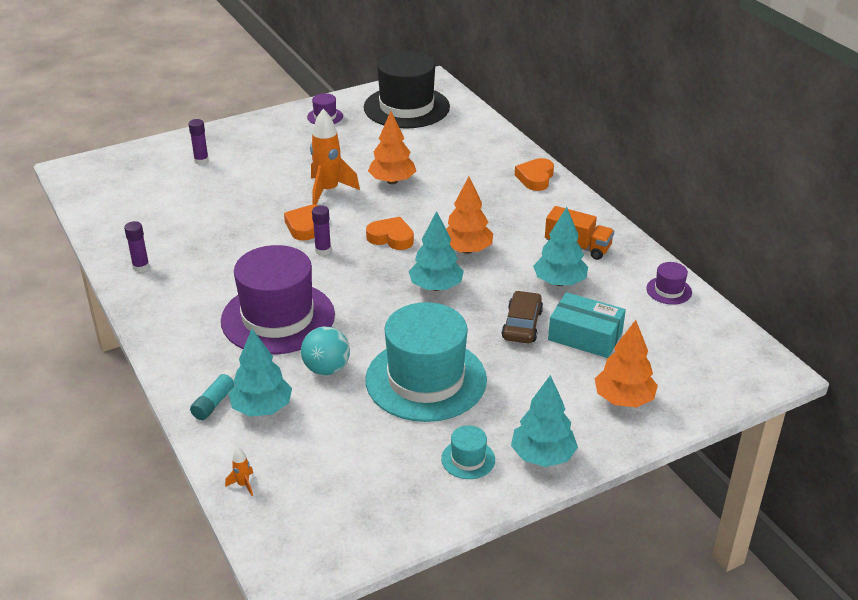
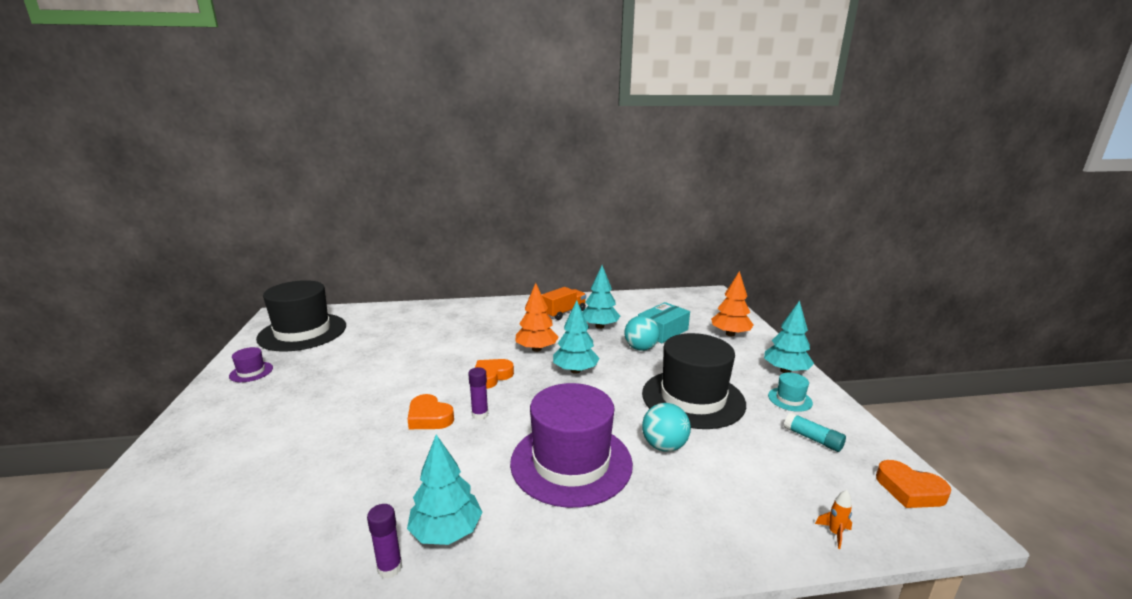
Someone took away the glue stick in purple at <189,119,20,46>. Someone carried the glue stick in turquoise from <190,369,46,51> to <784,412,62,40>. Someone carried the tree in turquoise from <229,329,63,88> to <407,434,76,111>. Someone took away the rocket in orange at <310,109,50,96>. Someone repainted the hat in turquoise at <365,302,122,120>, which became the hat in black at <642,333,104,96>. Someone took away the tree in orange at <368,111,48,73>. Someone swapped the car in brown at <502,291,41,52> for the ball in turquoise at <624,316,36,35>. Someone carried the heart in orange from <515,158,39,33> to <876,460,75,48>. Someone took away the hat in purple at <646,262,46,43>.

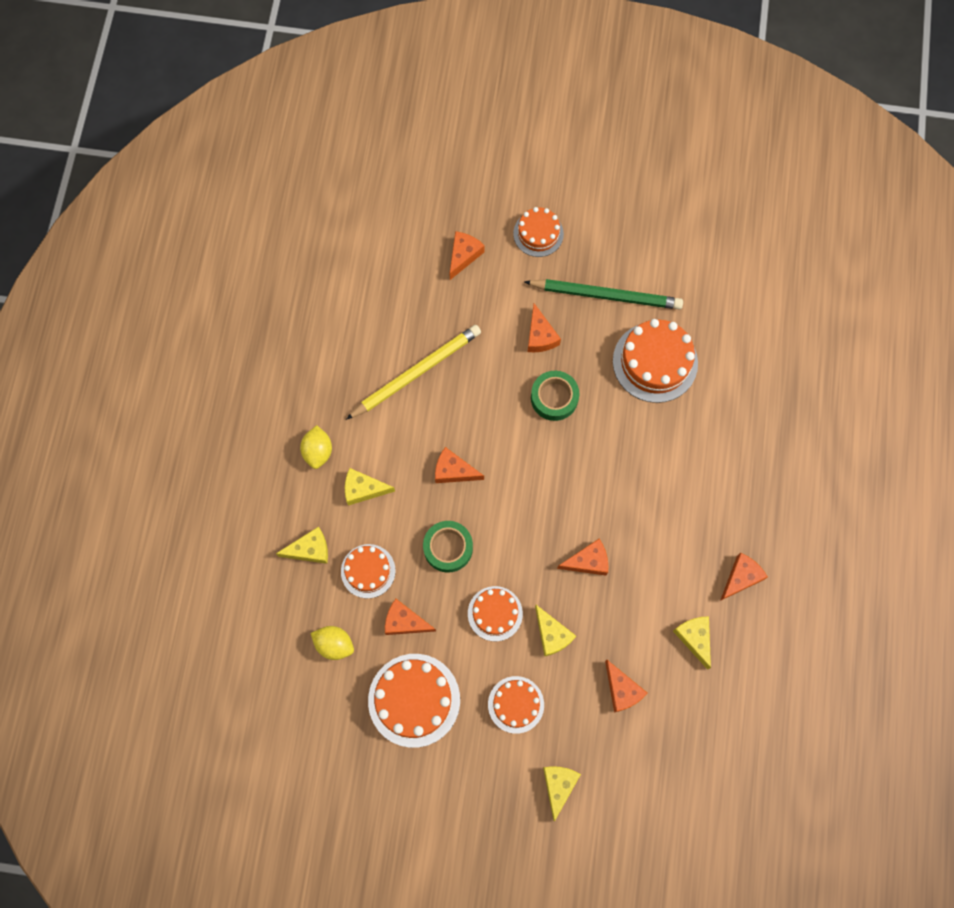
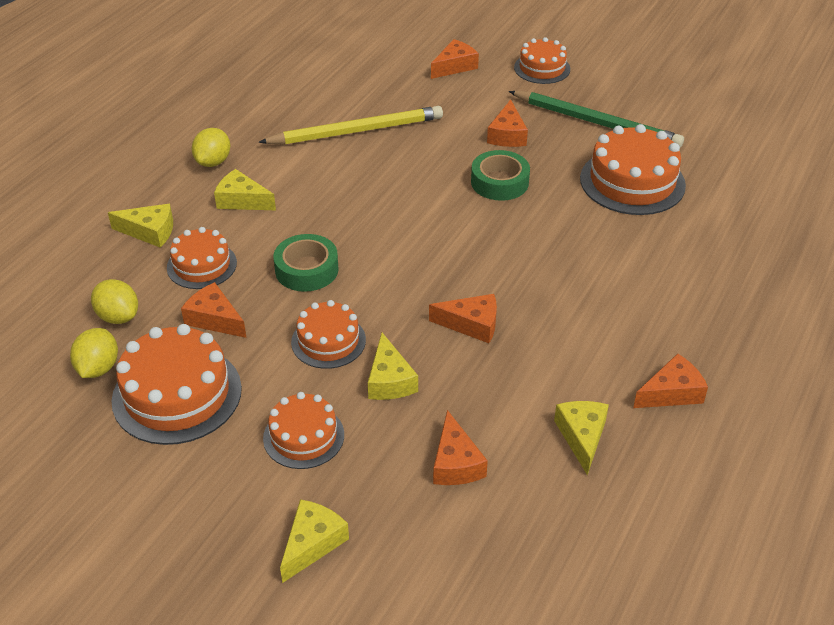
Someone took away the cheese in orange at <435,447,49,36>. Someone put down the lemon in yellow at <70,328,48,50>.

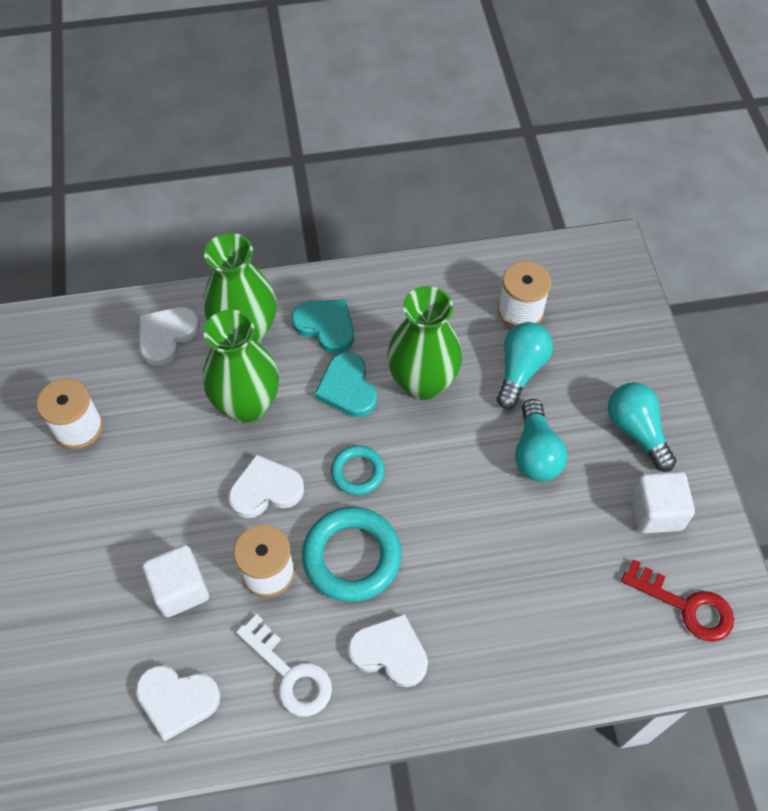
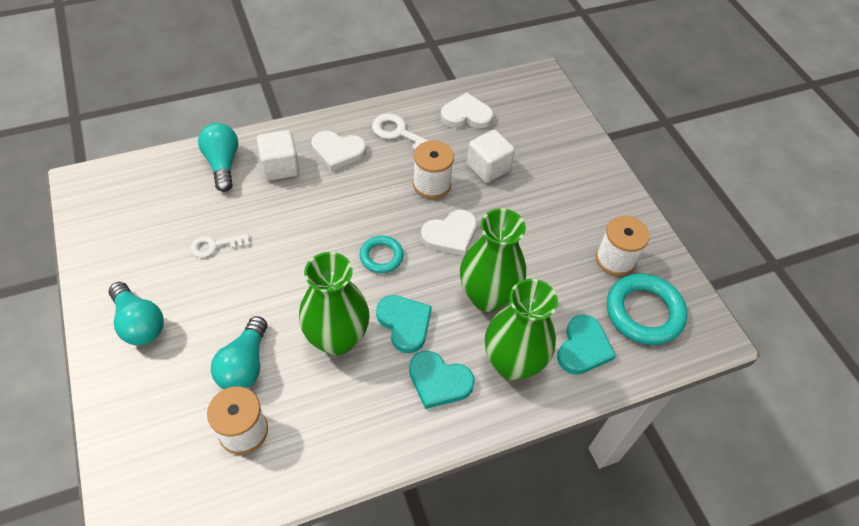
Someone repainted the heart in white at <139,307,61,59>, which became the heart in turquoise at <557,314,59,61>. Someone carried the ring in turquoise from <302,507,100,95> to <607,273,80,72>. Someone carried the light bulb in turquoise from <515,399,53,83> to <198,123,40,69>. Someone took away the key in red at <621,559,113,83>. Someone carried the cube in white from <631,472,64,62> to <257,130,42,51>. Someone put down the key in white at <190,234,60,23>.

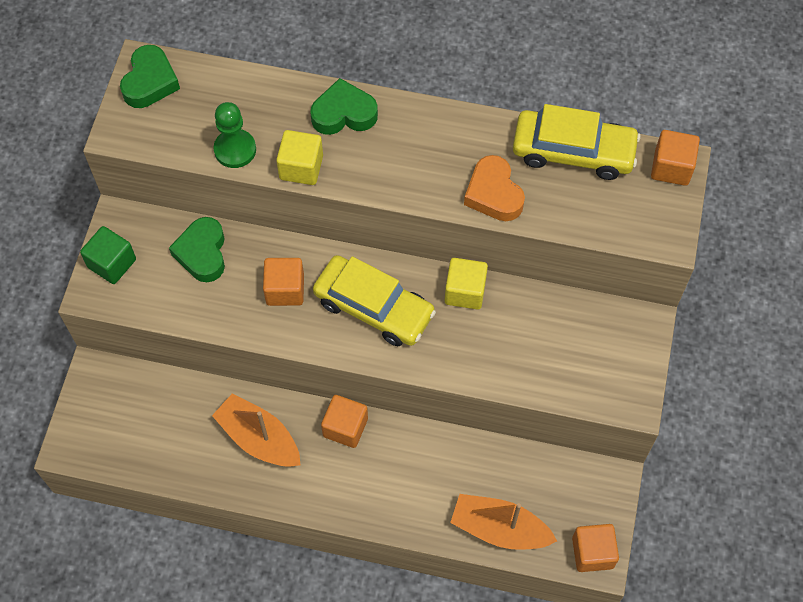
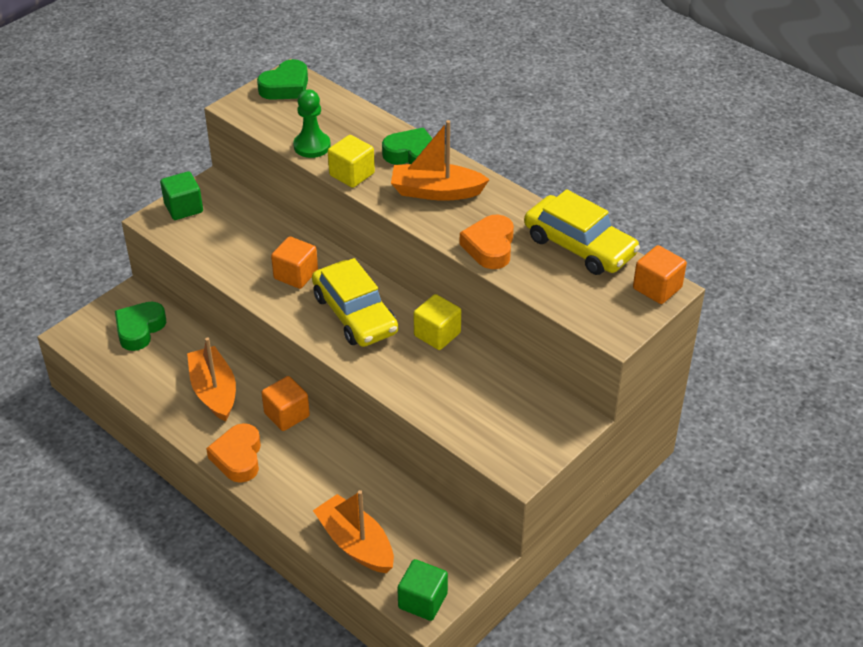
Someone carried the heart in green from <169,217,56,65> to <115,302,51,49>. Someone repainted the cube in orange at <572,524,47,48>, which became the cube in green at <397,559,51,62>. Someone put down the heart in orange at <206,423,55,60>. Someone put down the boat in orange at <391,120,99,81>.

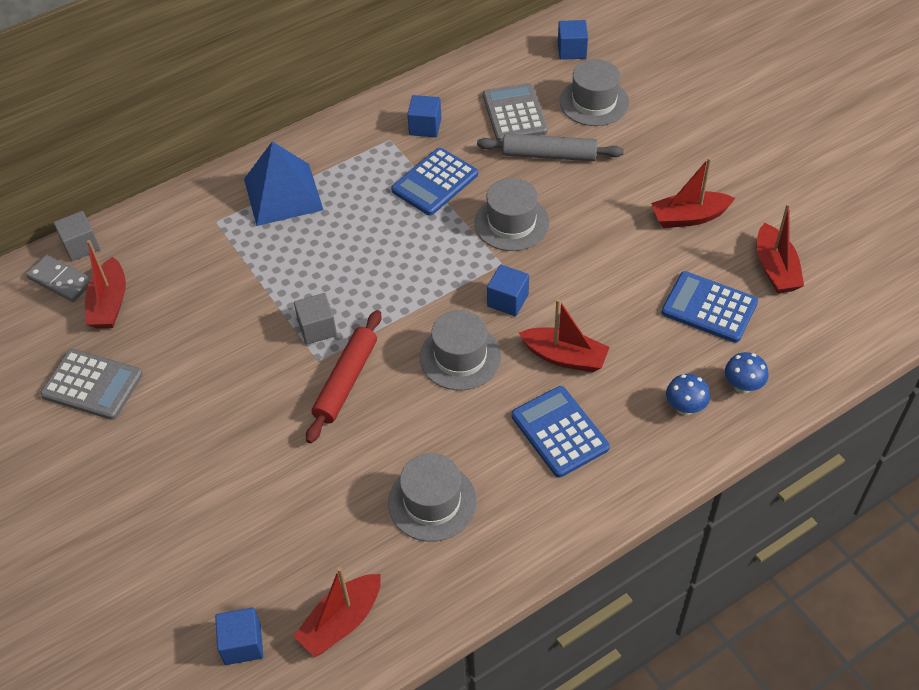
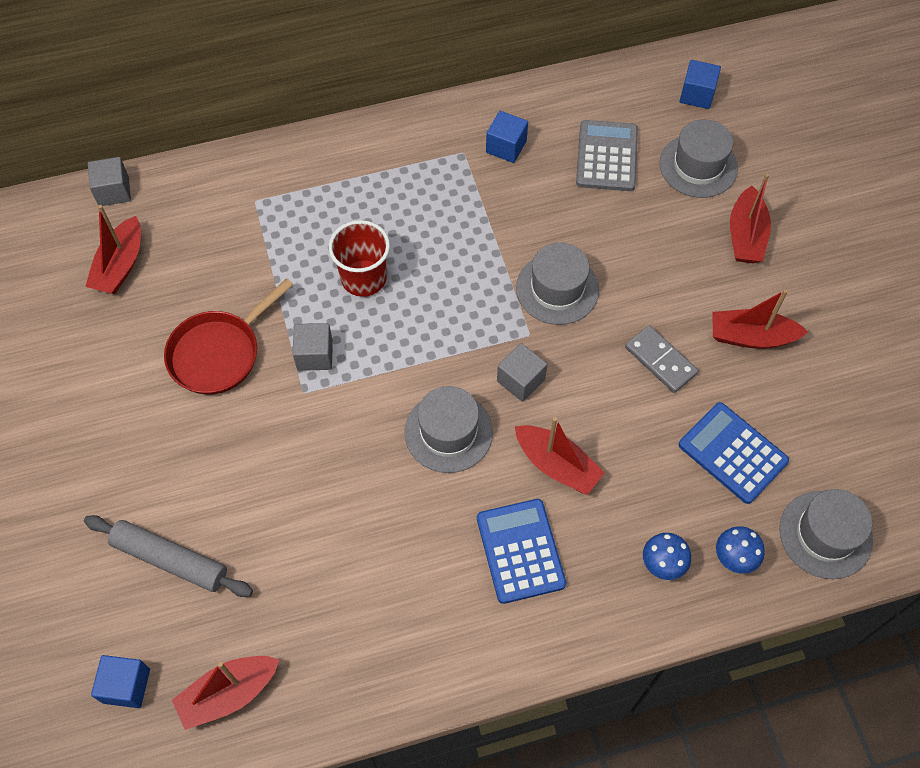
Someone carried the domino in grey from <26,255,66,47> to <625,325,73,68>. Someone took away the calculator in grey at <40,349,103,71>. Someone took away the pyramid in blue at <244,141,79,85>. Someone took away the rolling pin in red at <306,310,75,133>. Someone carried the hat in grey from <388,453,89,89> to <779,489,94,90>. Someone took away the calculator in blue at <391,148,87,68>. Someone carried the rolling pin in grey from <477,134,147,27> to <84,515,169,82>. Someone repainted the cube in blue at <487,265,42,51>, which became the cube in grey at <497,343,50,59>. Someone carried the boat in red from <757,203,47,90> to <730,173,41,90>. Someone put down the pan in red at <164,278,129,117>. Someone put down the cup in red at <329,220,61,77>.

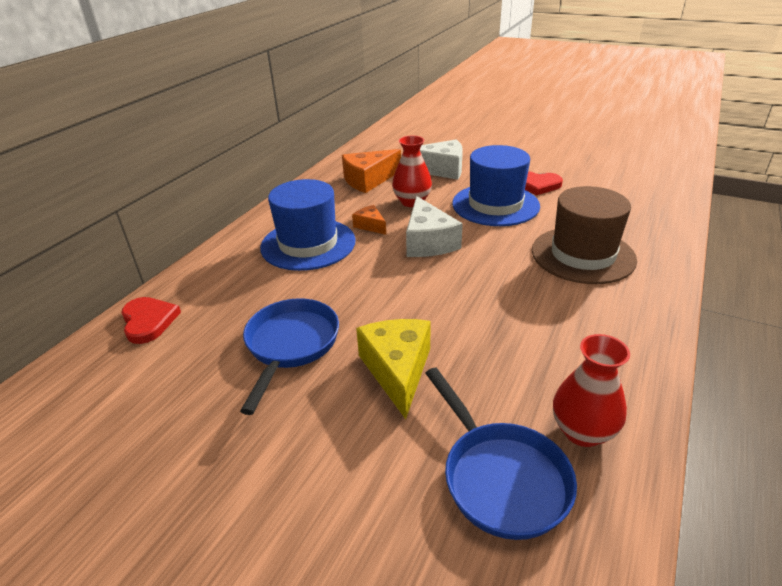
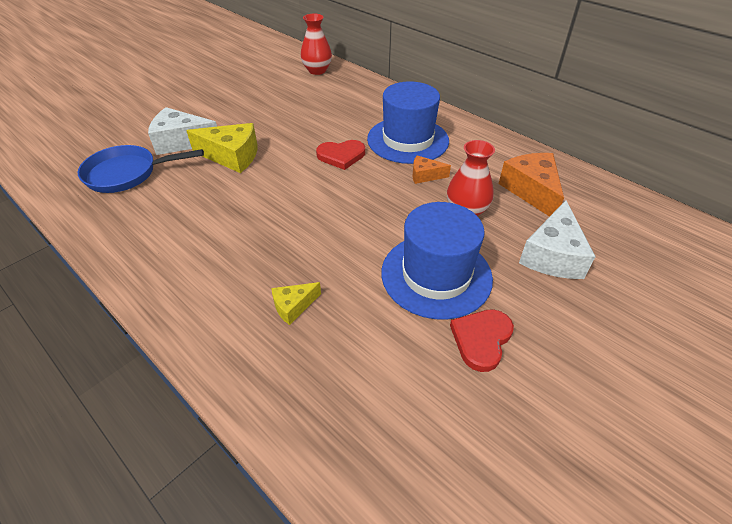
Someone carried the heart in red from <121,297,60,47> to <316,140,49,30>. Someone took away the pan in blue at <240,298,99,117>. Someone rotated the cheese in orange at <352,205,34,30> by 150 degrees counterclockwise. Someone carried the cheese in white from <406,196,57,61> to <148,107,69,48>. Someone swapped the hat in brown at <532,186,105,98> for the cheese in yellow at <271,282,50,43>. Someone carried the vase in red from <553,334,77,113> to <300,14,32,61>.

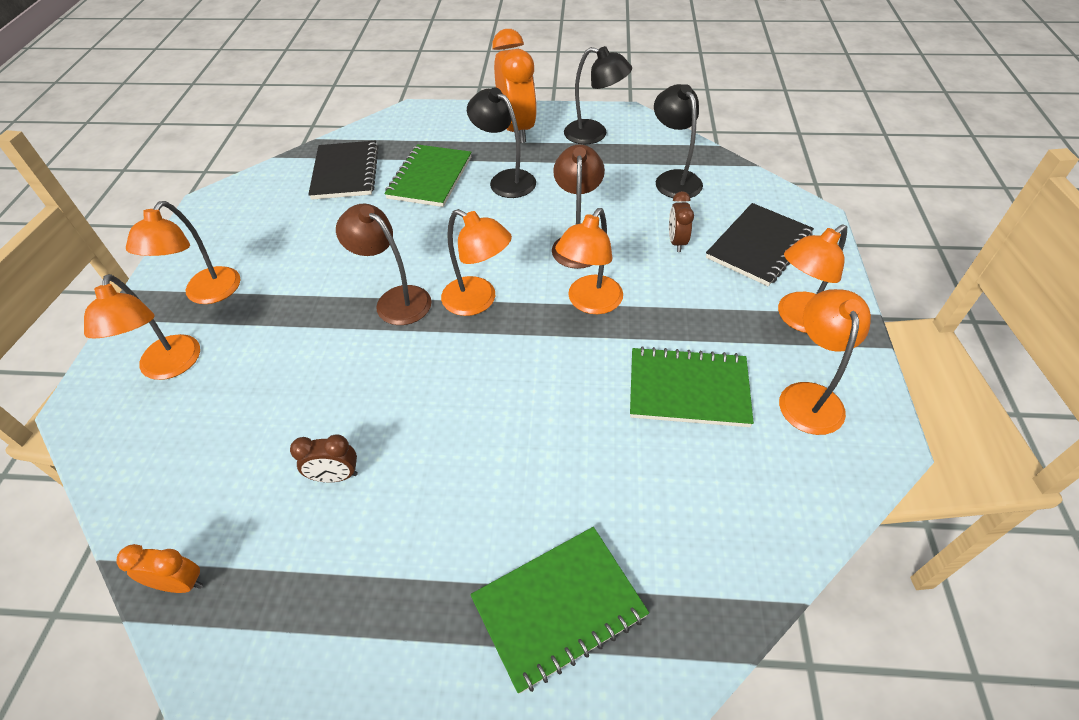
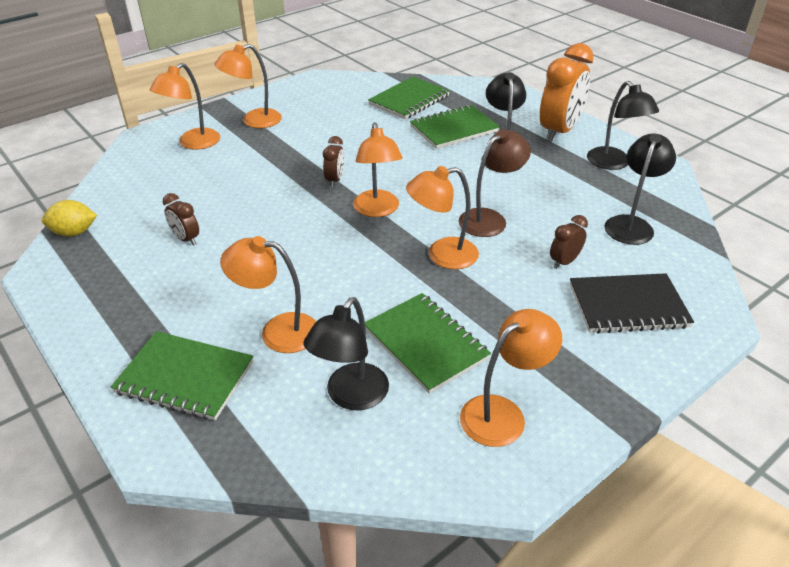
Someone swapped the clock in orange at <116,544,87,49> for the lemon in yellow at <42,200,55,37>. Someone repainted the notebook in black at <308,141,71,59>, which became the notebook in green at <368,77,82,42>. Someone swapped the lamp in brown at <336,204,96,121> for the clock in brown at <323,136,21,51>. Someone carried the lamp in orange from <778,224,69,109> to <220,236,96,117>. Someone put down the lamp in black at <304,297,85,113>.

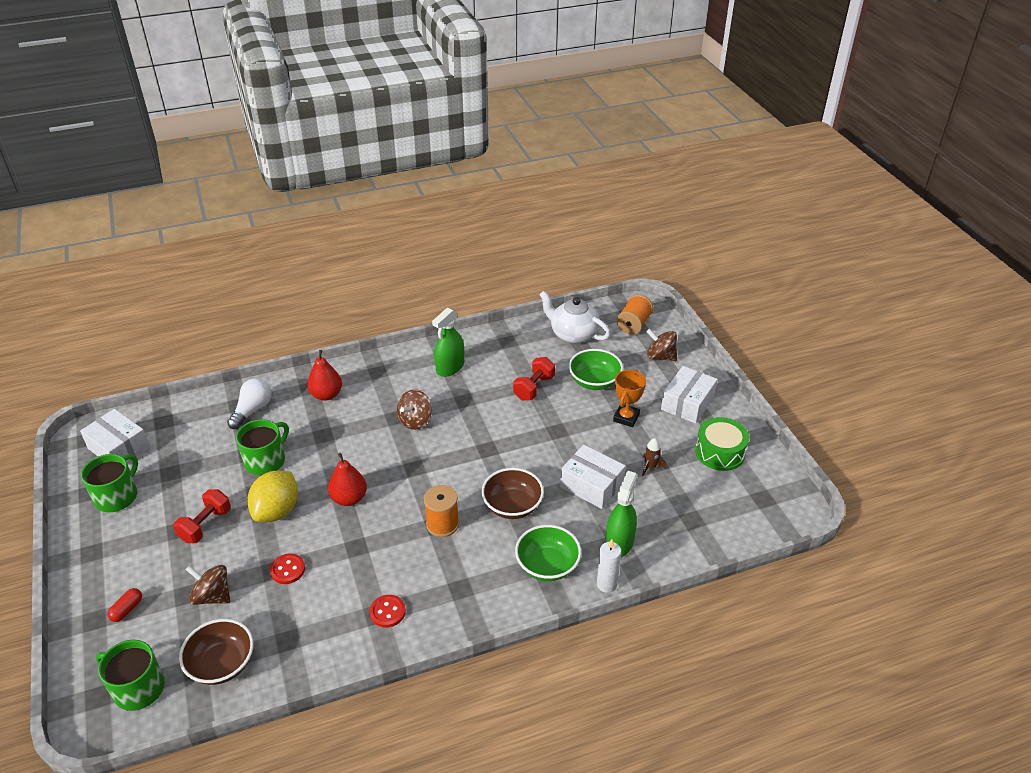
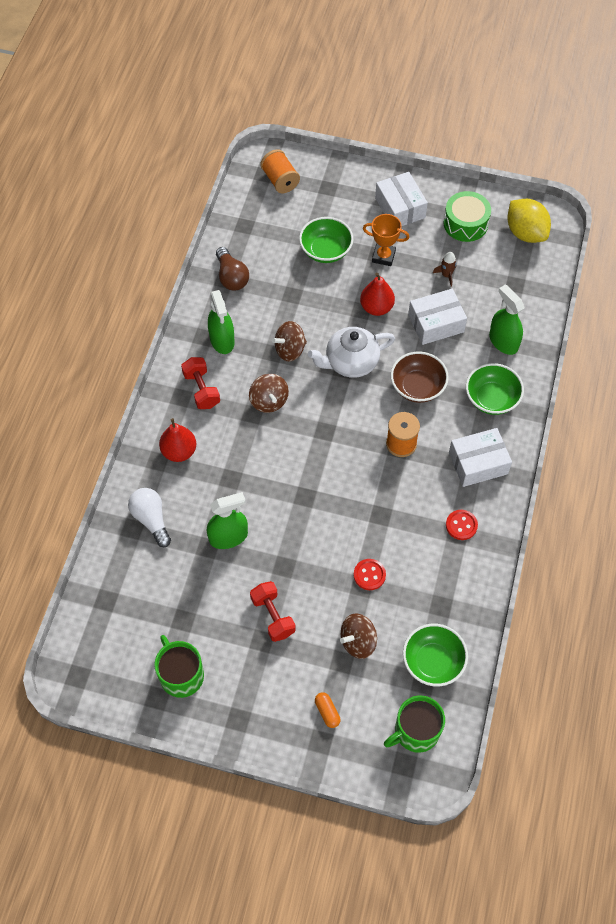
Someone carried the box in white from <80,409,70,54> to <449,428,63,59>. Someone repainted the capsule in red at <107,588,35,34>, which became the capsule in orange at <315,692,25,36>. Someone repainted the bowl in brown at <179,619,75,66>, which became the bowl in green at <403,624,65,63>. Someone swapped the mug in green at <236,419,53,56> for the spray bottle in green at <207,492,41,57>. Someone carried the lemon in yellow from <247,471,51,51> to <507,199,44,44>. Someone carried the pear in red from <328,453,39,53> to <360,273,35,43>. Someone carried the dumbbell in red from <513,357,42,43> to <181,357,39,52>. Someone carried the teapot in white from <539,291,71,53> to <308,327,87,51>. Someone took away the candle in white at <597,539,24,54>. Someone rotated the trophy in orange at <613,370,33,57> by 45 degrees counterclockwise. Someone carried the spinning top in brown from <646,329,31,32> to <272,321,35,40>. Someone put down the light bulb in brown at <216,247,33,44>.

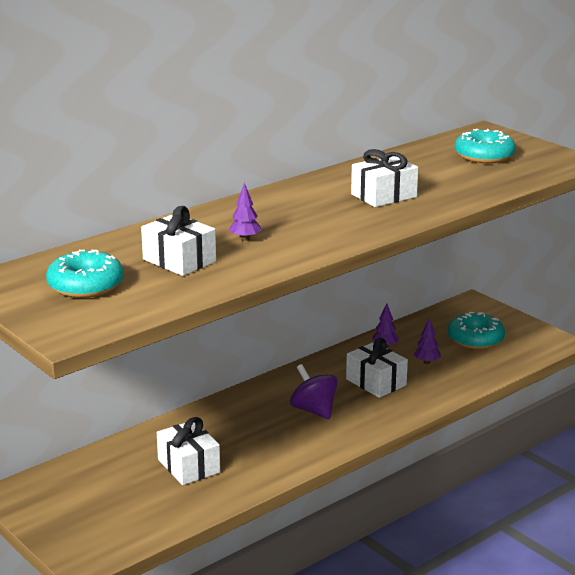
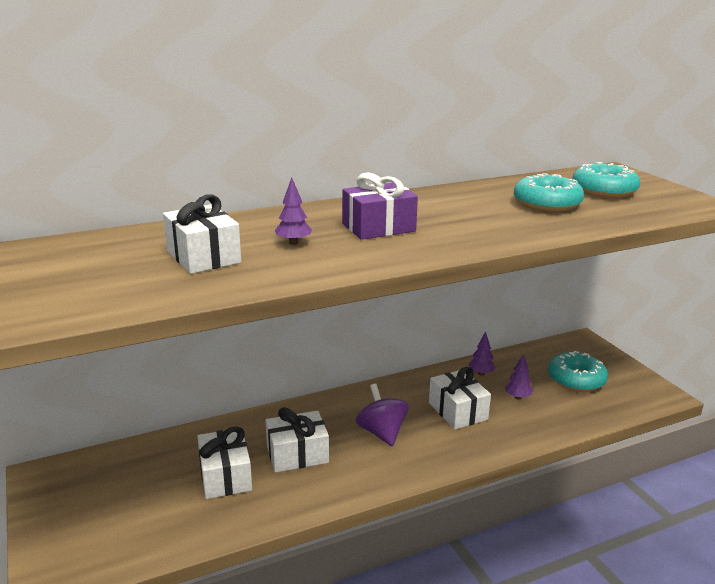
Someone carried the donut in turquoise from <46,250,78,48> to <514,173,70,39>. Someone carried the gift in white from <351,149,67,58> to <266,407,63,66>. Someone put down the gift in purple at <342,172,76,68>.

